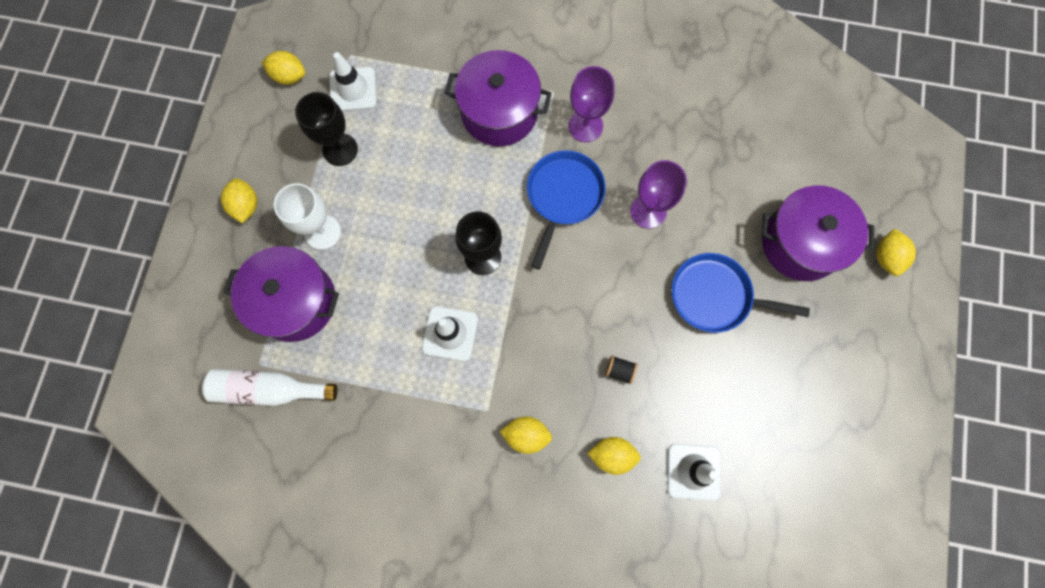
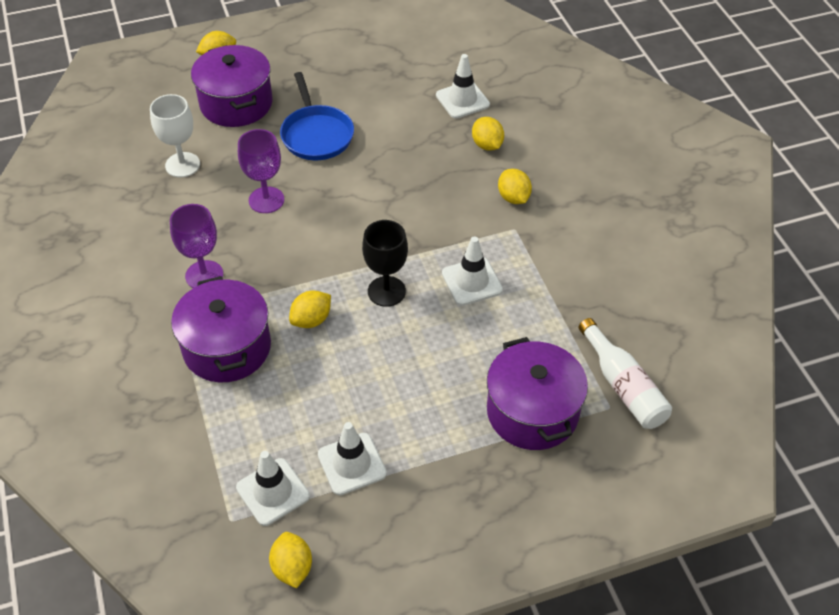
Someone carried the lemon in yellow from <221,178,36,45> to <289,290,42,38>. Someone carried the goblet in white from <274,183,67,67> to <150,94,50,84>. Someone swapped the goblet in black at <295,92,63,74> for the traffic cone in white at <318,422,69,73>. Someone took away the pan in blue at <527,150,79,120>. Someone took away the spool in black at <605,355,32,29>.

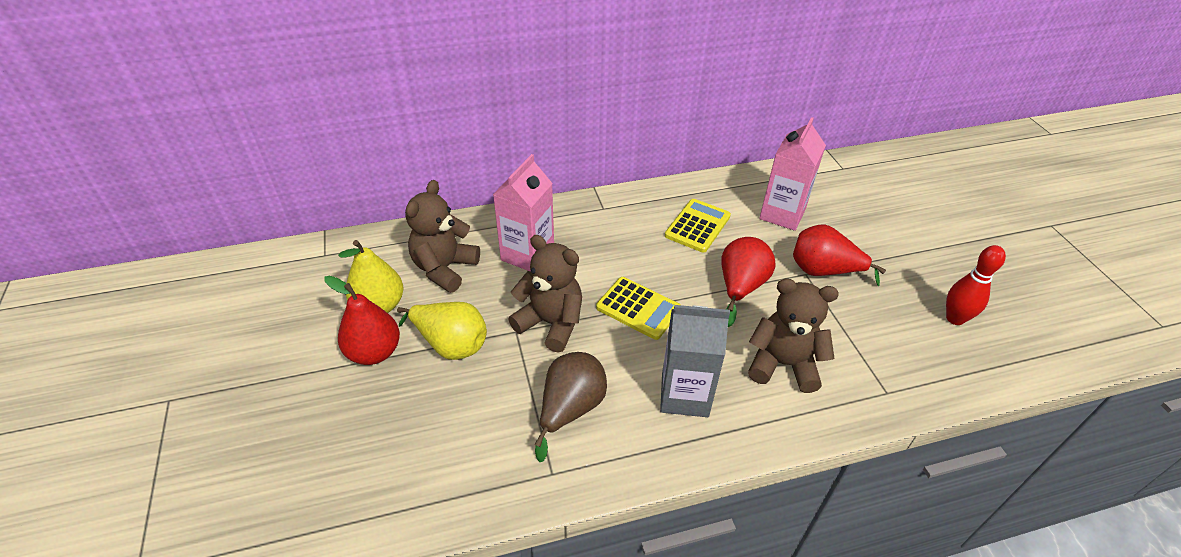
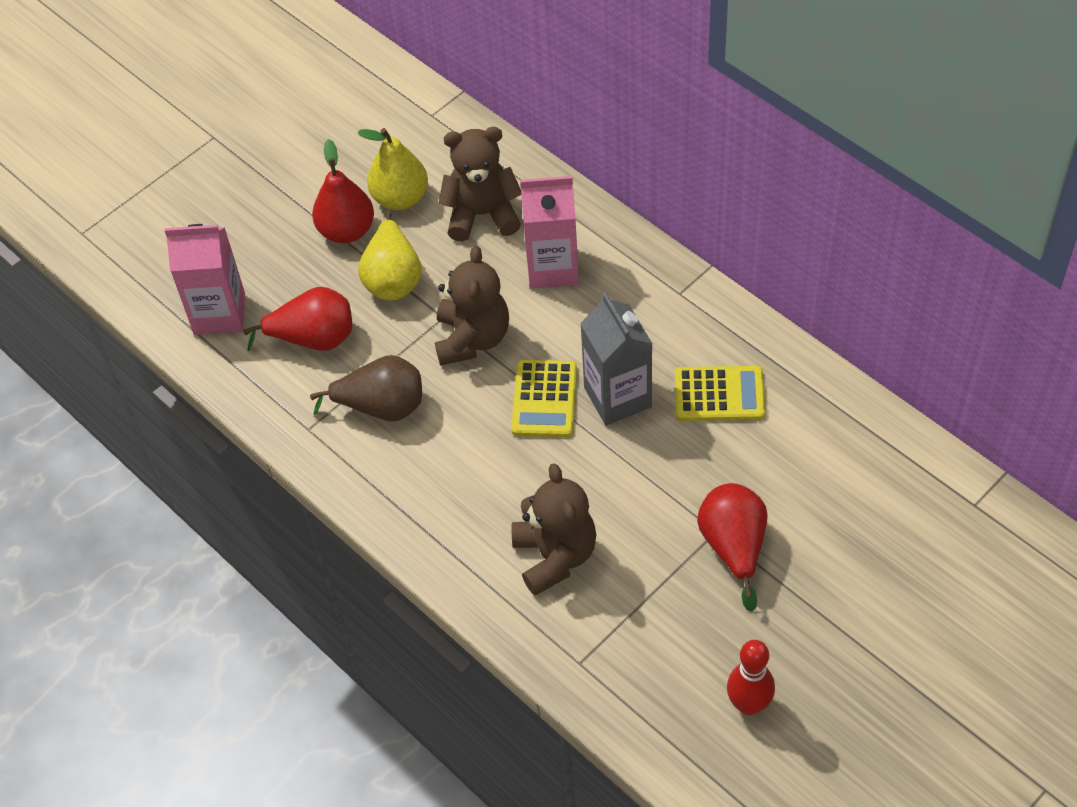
Someone carried the carton in grey from <660,305,70,112> to <580,292,72,133>. Someone carried the pear in red from <721,237,55,90> to <243,287,109,64>. Someone carried the carton in pink from <759,117,67,114> to <164,224,81,111>.

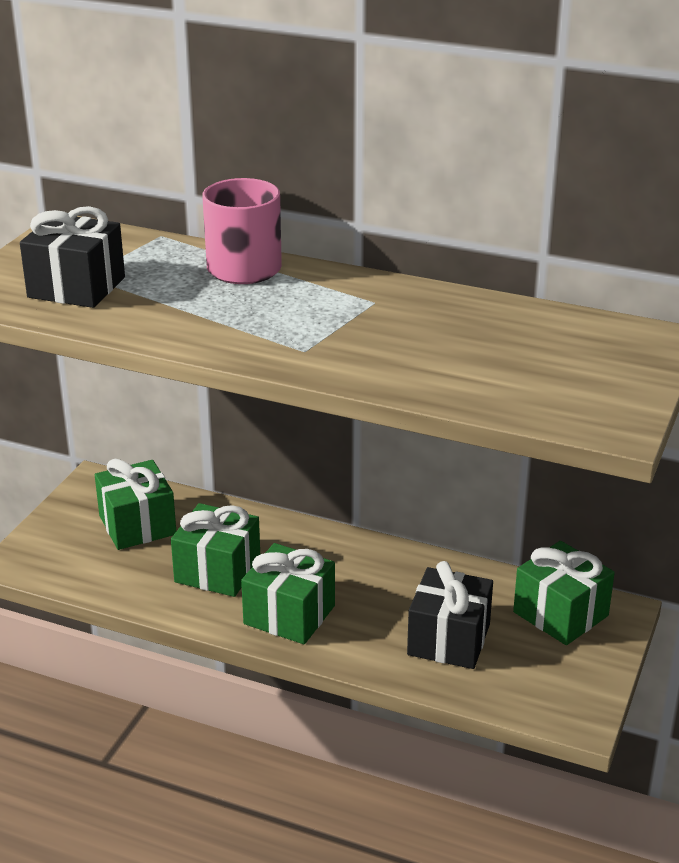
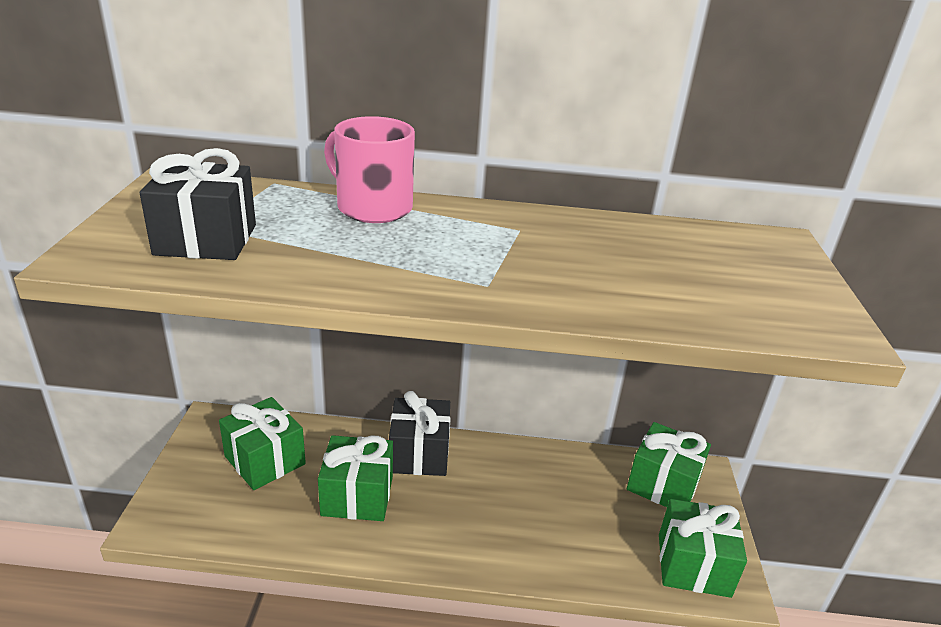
Someone carried the gift in green from <241,543,94,101> to <659,499,88,99>. Someone carried the gift in black from <407,561,86,108> to <389,391,61,85>.

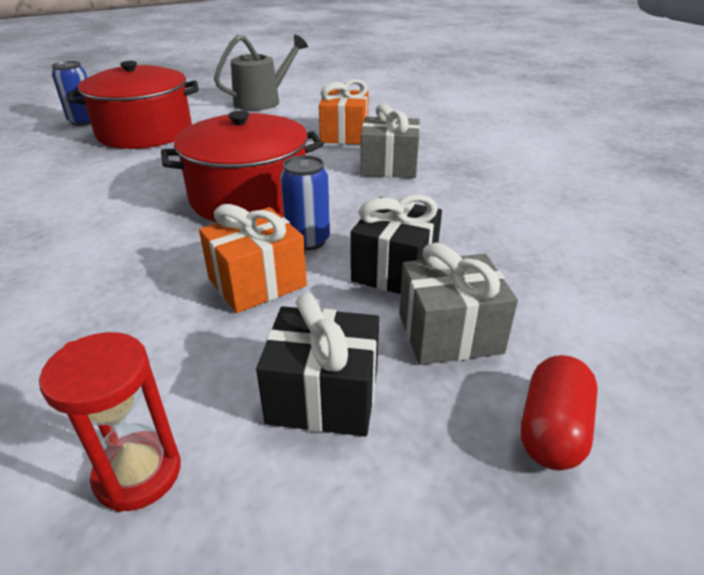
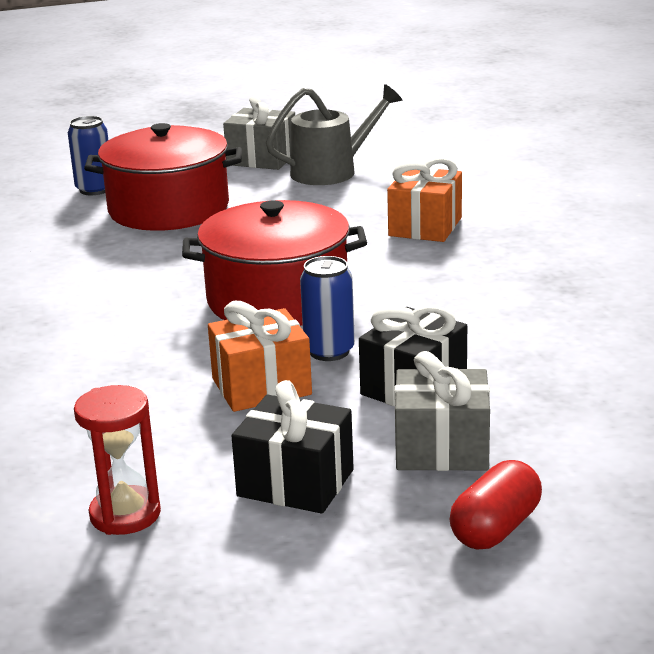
Someone carried the gift in grey from <360,104,60,74> to <223,95,72,75>.

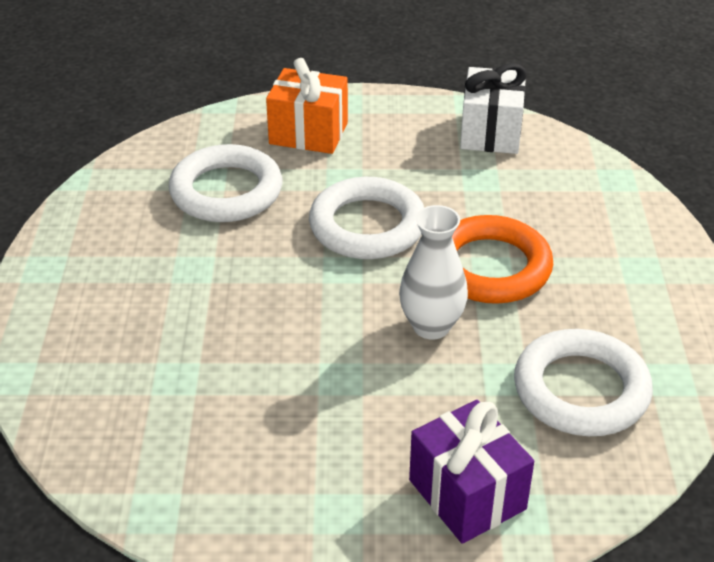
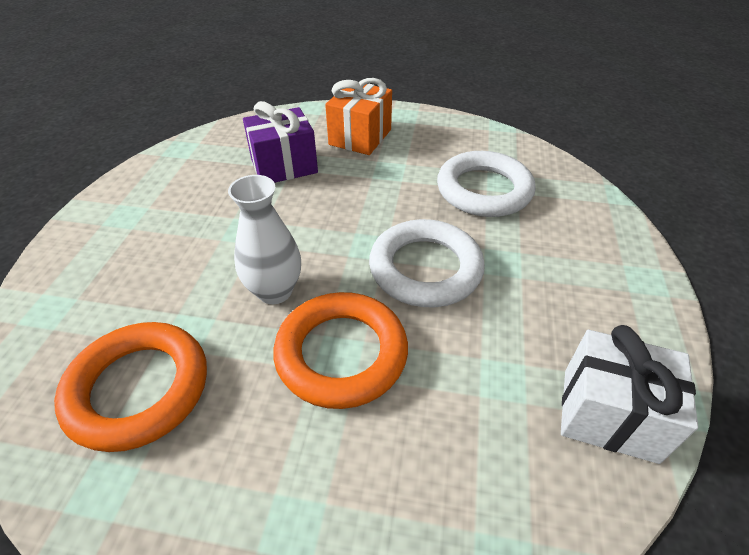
Someone carried the gift in orange from <266,58,82,96> to <325,78,67,77>. Someone carried the gift in purple from <409,400,125,144> to <243,101,75,82>. Someone repainted the ring in white at <514,329,139,107>, which became the ring in orange at <54,322,153,130>.

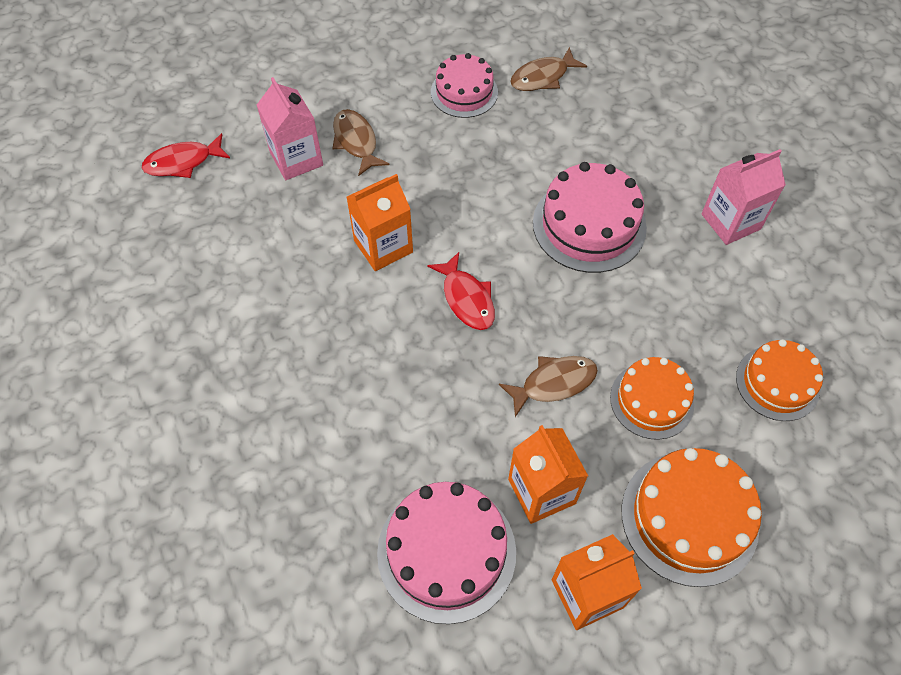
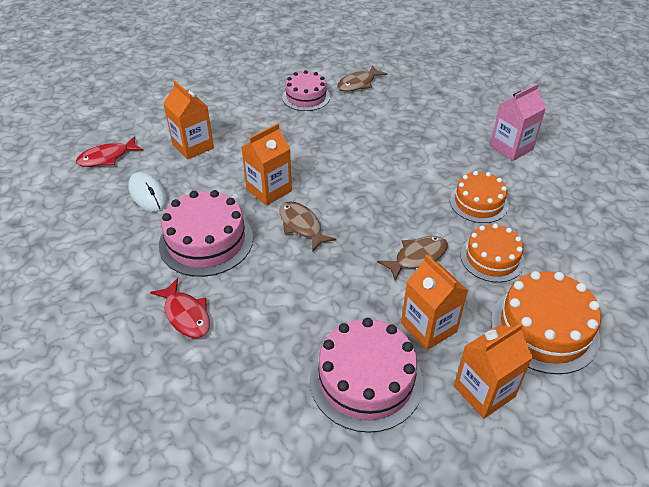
Someone repainted the carton in pink at <257,77,66,103>, which became the carton in orange at <164,81,50,79>. Someone carried the fish in brown from <333,109,57,67> to <279,201,57,51>. Someone carried the fish in red from <427,252,68,78> to <150,278,60,60>. Someone carried the cake in pink from <533,162,114,111> to <159,190,94,87>. Someone carried the cake in orange from <736,339,87,82> to <450,171,58,52>. Someone put down the mouse in white at <128,172,39,40>.

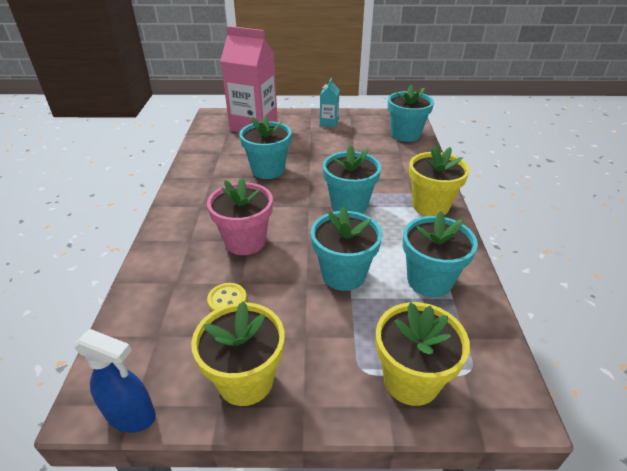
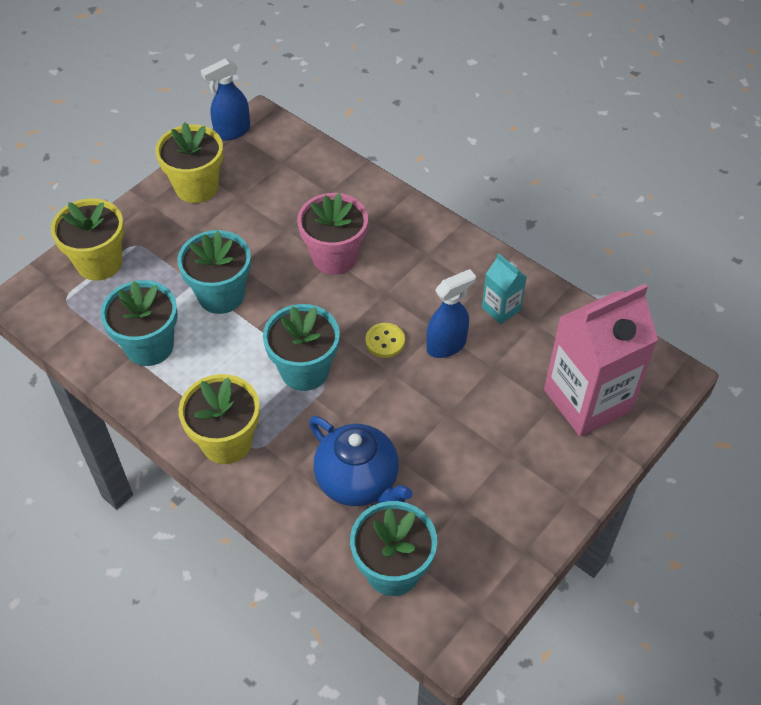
Someone carried the button in yellow from <207,283,40,28> to <365,323,40,35>. Someone swapped the flower pot in turquoise at <239,116,53,63> for the spray bottle in blue at <426,269,50,89>. Someone carried the carton in turquoise from <320,78,20,49> to <482,253,45,71>. Someone put down the teapot in blue at <309,416,104,90>.

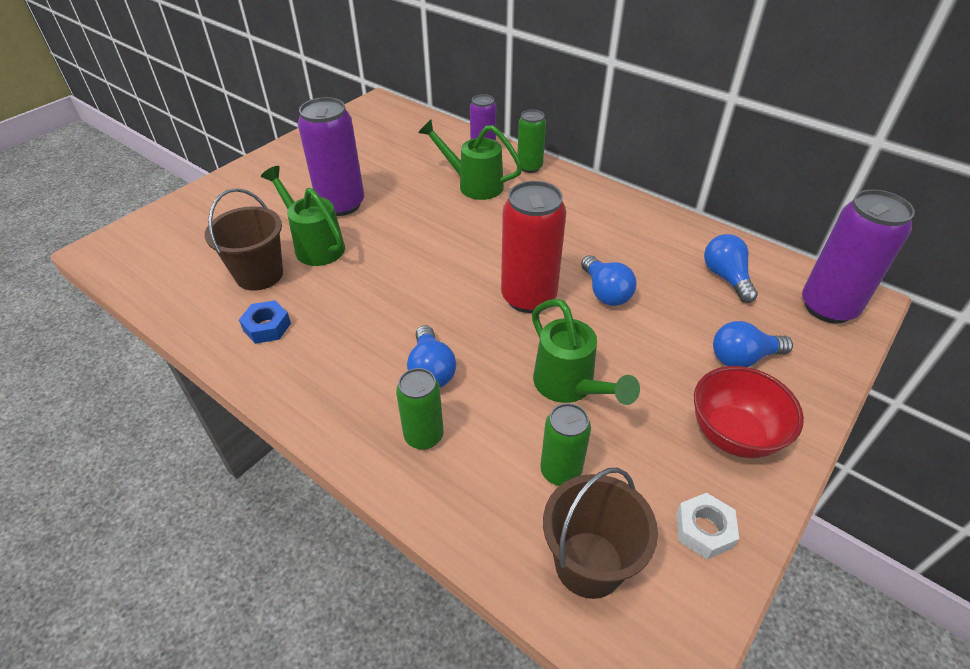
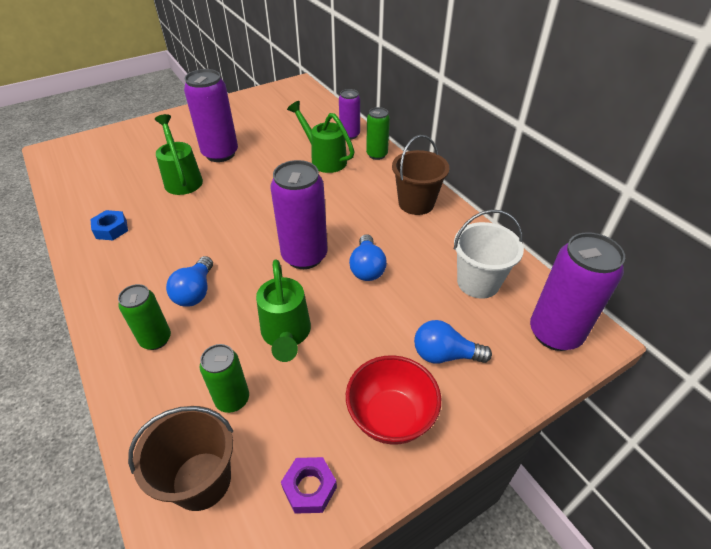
Someone carried the bucket in brown from <205,188,78,103> to <392,135,57,80>. Someone repainted the can in red at <501,181,65,132>, which became the can in purple at <270,160,58,109>. Someone repainted the nut in white at <676,493,63,66>, which became the nut in purple at <281,457,56,57>. Someone swapped the light bulb in blue at <704,234,54,69> for the bucket in white at <454,210,70,89>.

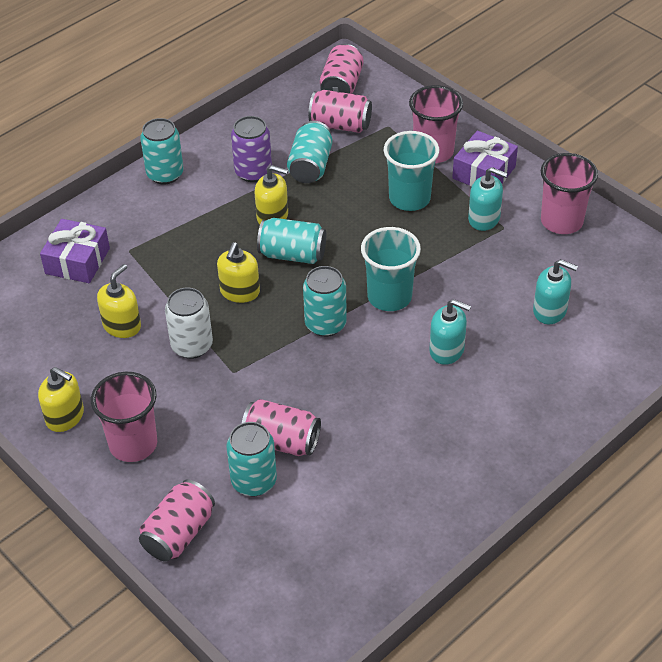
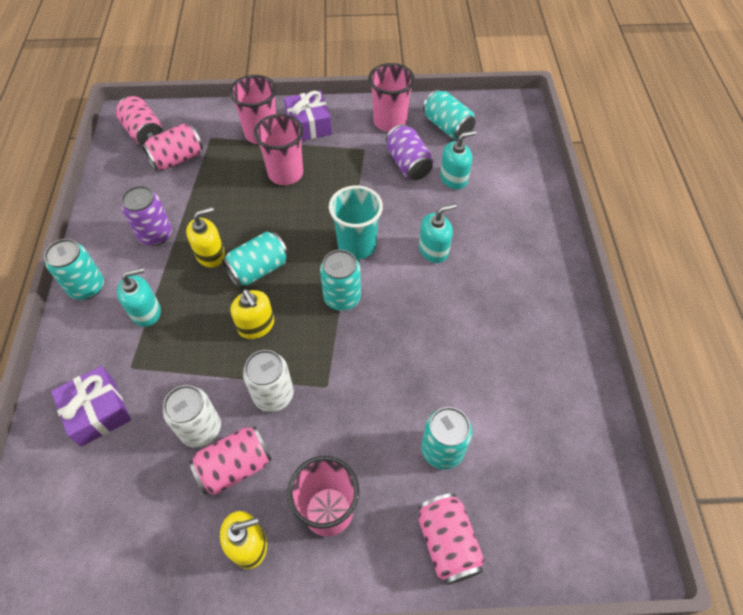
Someone swapped the soap dispenser in yellow at <97,264,44,74> for the can in white at <163,385,58,63>. Someone carried the can in pink from <242,399,79,57> to <189,426,83,69>. Someone carried the can in turquoise from <287,121,46,62> to <423,90,53,50>. Someone repainted the cup in turquoise at <384,131,55,80>, which became the cup in pink at <254,114,50,71>. Someone carried the soap dispenser in turquoise from <468,167,40,64> to <117,268,44,59>. Someone put down the can in purple at <386,124,47,56>.

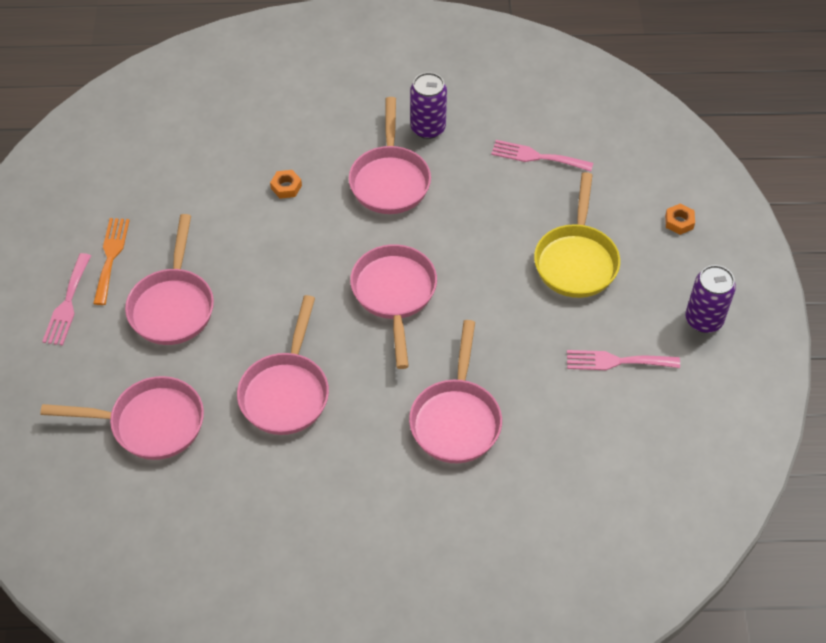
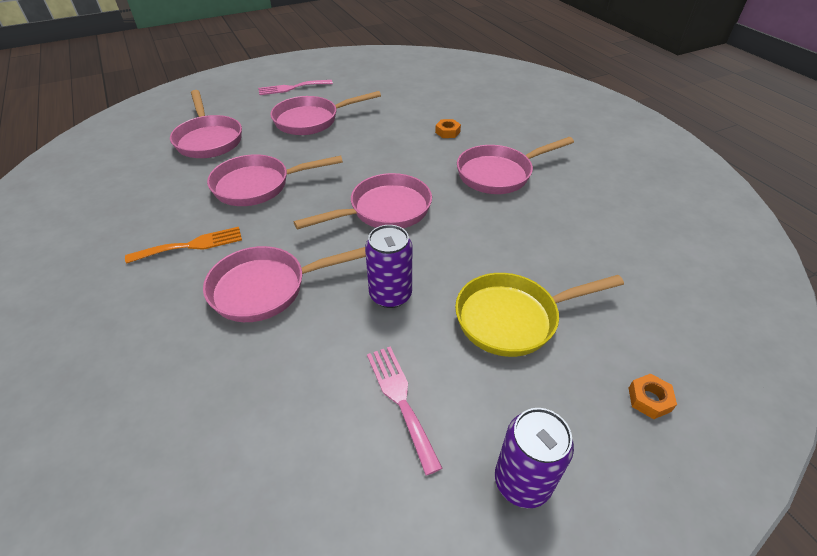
Someone carried the fork in orange from <93,218,37,87> to <125,227,117,37>. Someone carried the can in purple from <410,72,37,67> to <365,225,47,83>. Someone took away the fork in pink at <491,140,102,32>.

